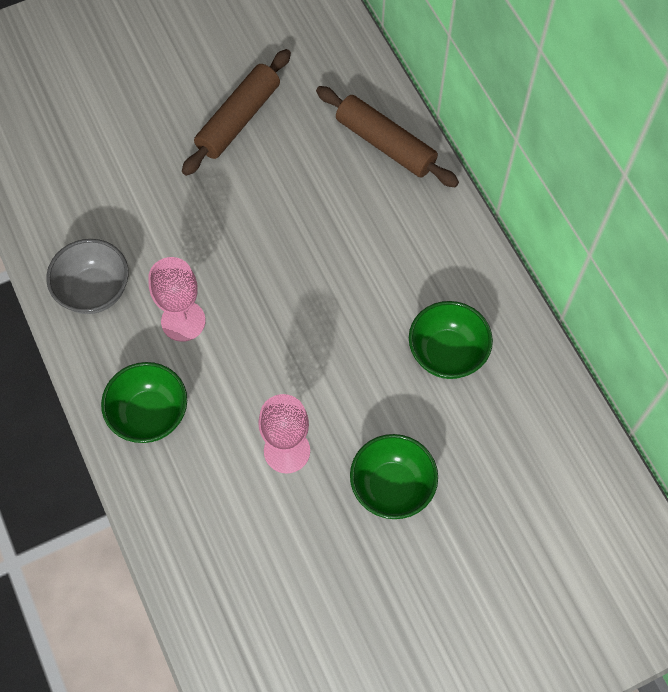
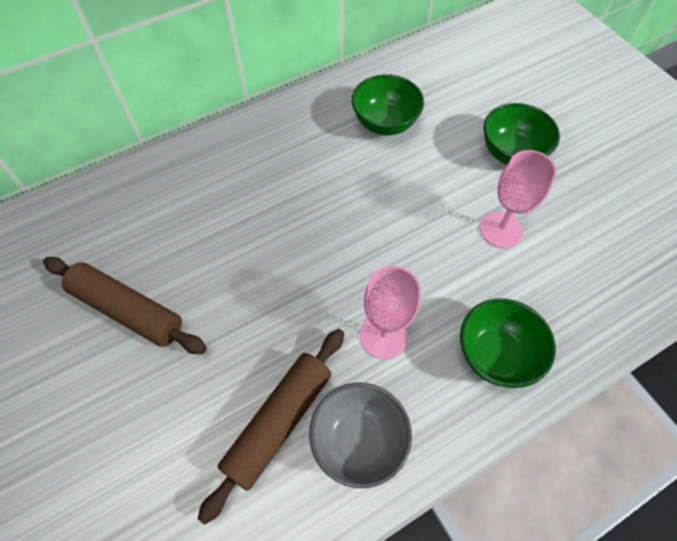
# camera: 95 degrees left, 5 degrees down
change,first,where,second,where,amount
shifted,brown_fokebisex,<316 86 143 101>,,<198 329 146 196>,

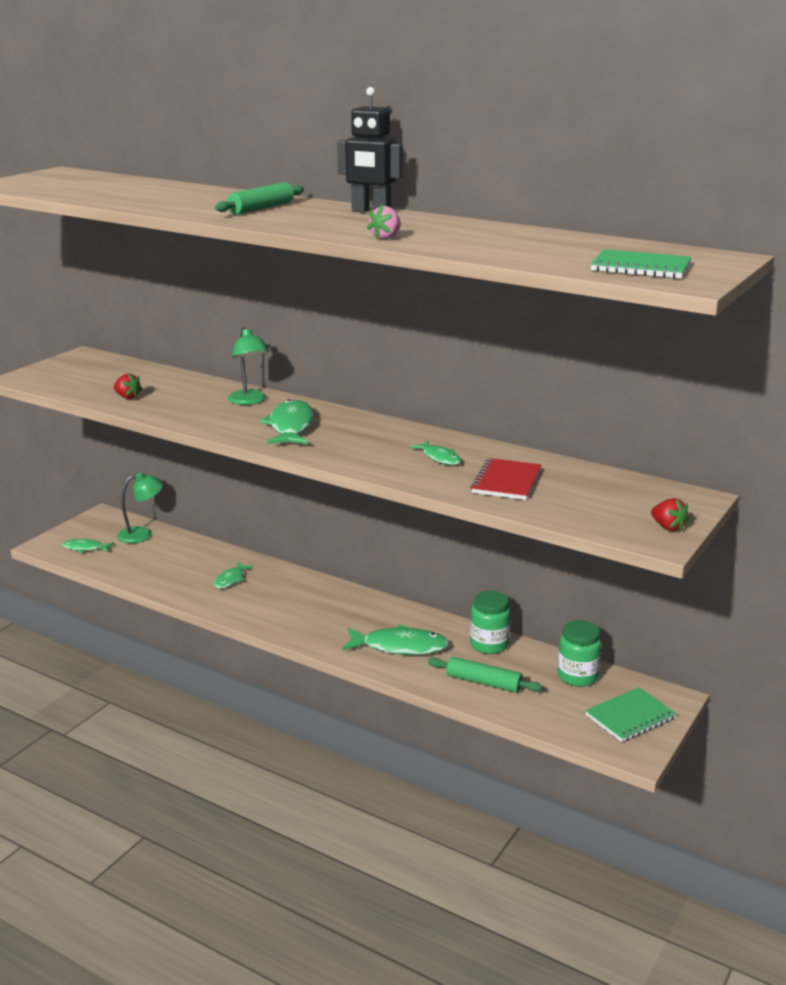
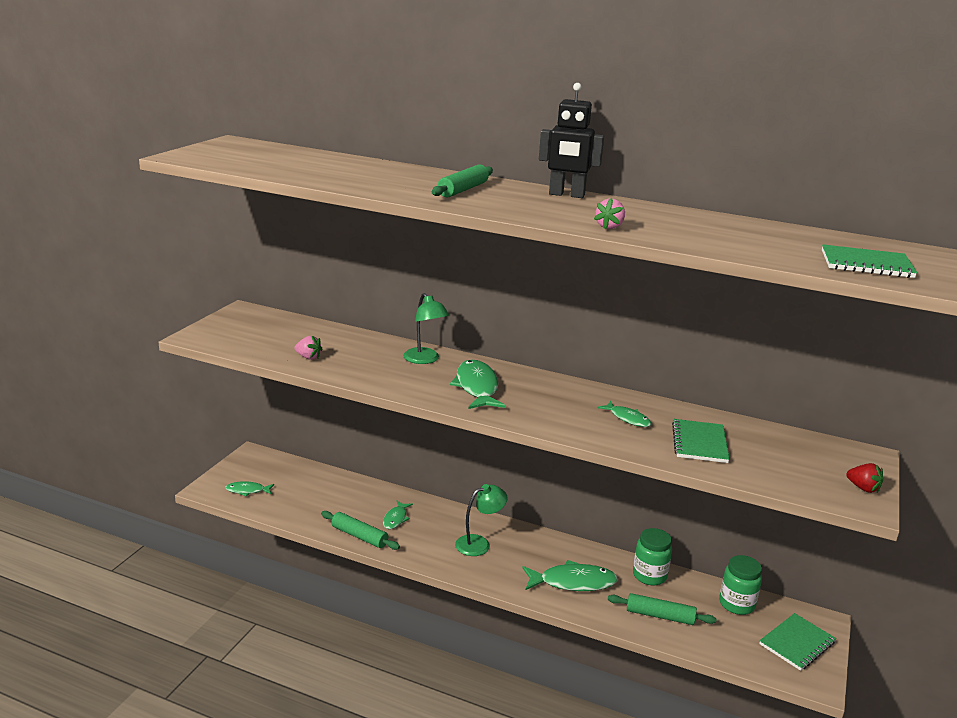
# camera: 10 degrees left, 0 degrees up
change,first,where,second,where,amount
repainted,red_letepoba,<114 374 28 25>,pink_letepoba,<294 336 29 24>,
shifted,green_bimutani,<117 473 46 70>,,<455 484 53 72>,
repainted,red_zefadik,<471 458 70 42>,green_zefadik,<672 419 58 44>,
new,,,green_fokebisex,<321 511 79 39>,

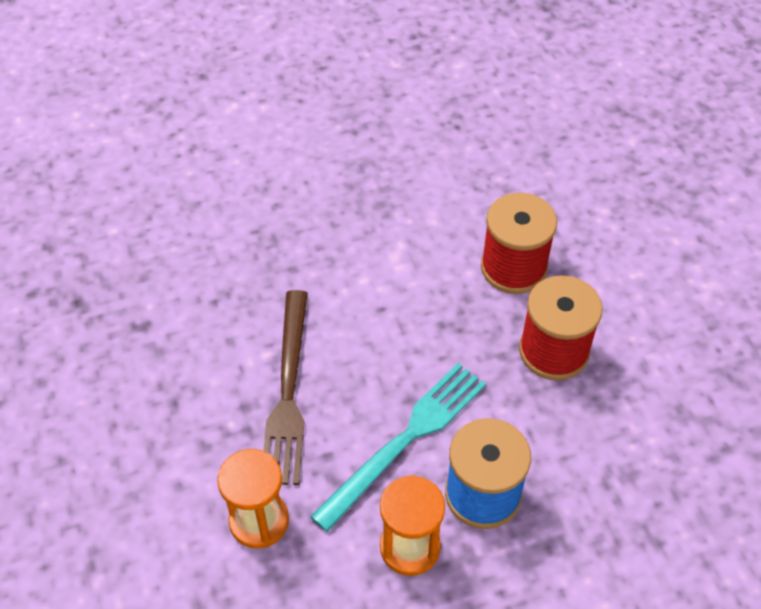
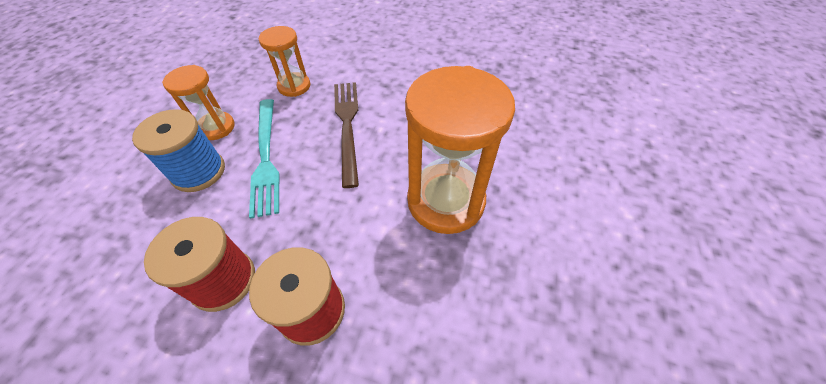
# camera: 125 degrees right, 0 degrees up
change,first,where,second,where,amount
rotated,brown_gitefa,<263 290 45 195>,,<334 82 25 106>,45 degrees clockwise
new,,,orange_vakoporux,<405 66 110 168>,

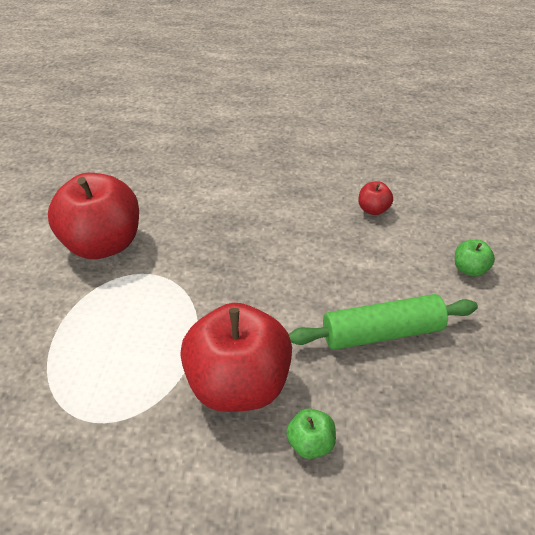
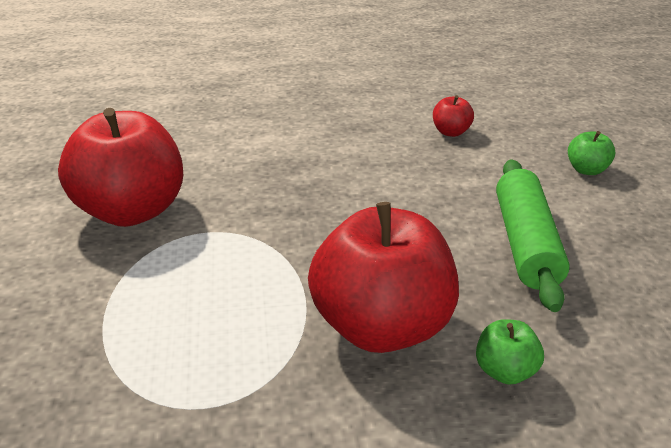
# camera: 15 degrees left, 10 degrees down
change,first,where,second,where,amount
rotated,green_fokebisex,<289 294 189 56>,,<496 159 74 153>,60 degrees counterclockwise

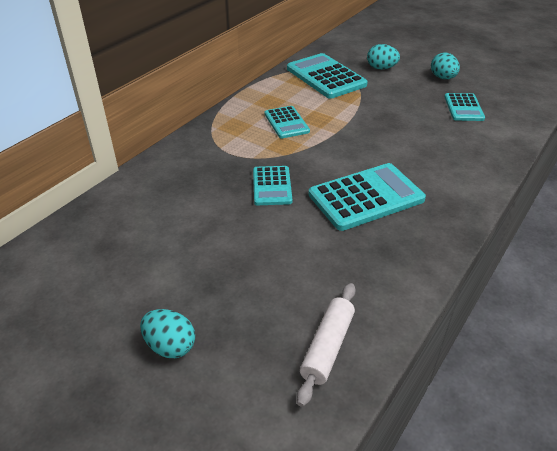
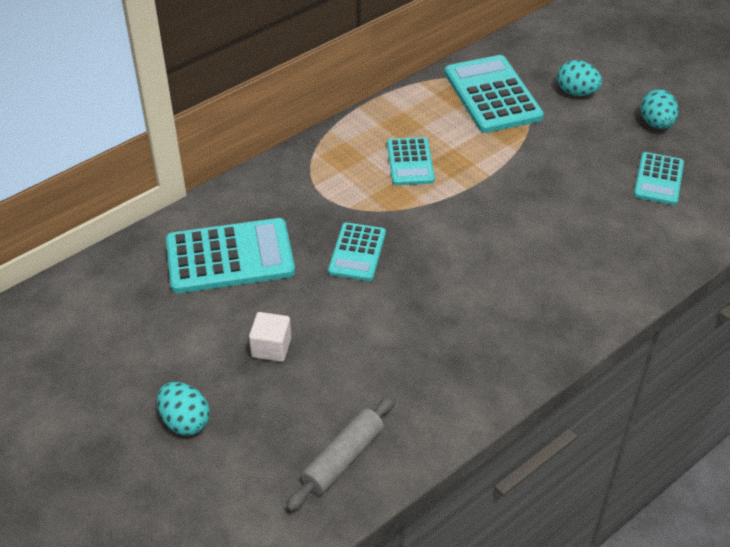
# camera: 15 degrees right, 5 degrees up
change,first,where,second,where,amount
repainted,white_fokebisex,<297 283 59 124>,grey_fokebisex,<286 395 110 116>,
shifted,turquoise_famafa,<309 163 117 68>,,<166 218 129 75>,
new,,,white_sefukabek,<249 312 42 50>,

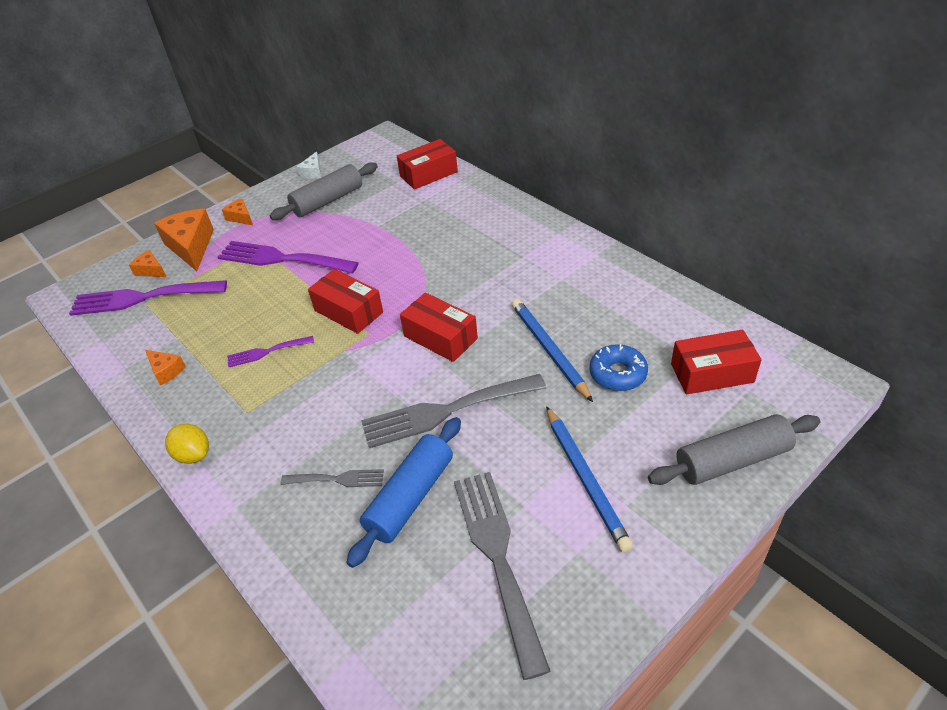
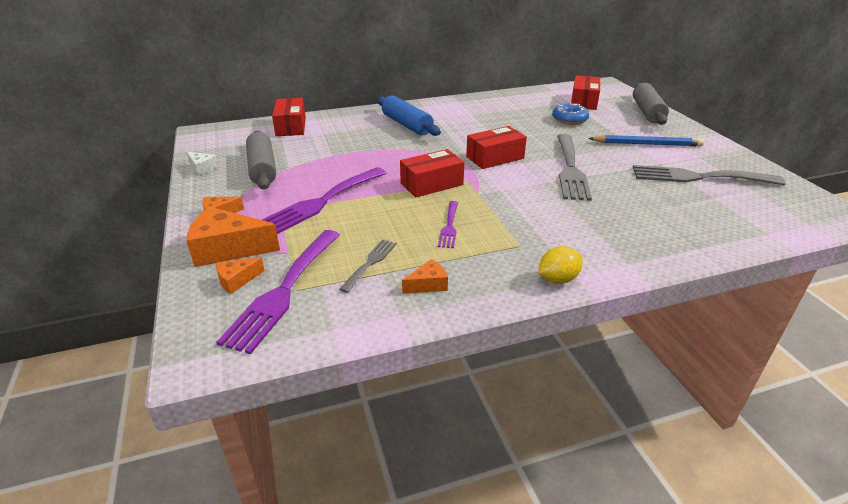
# camera: 70 degrees left, 10 degrees down
change,first,where,second,where,amount
shifted,grey_gitefa,<281 469 103 18>,,<339 239 58 54>,
shifted,blue_fokebisex,<346 417 115 151>,,<377 95 64 41>,
gone,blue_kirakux,<512 299 81 103>,,,

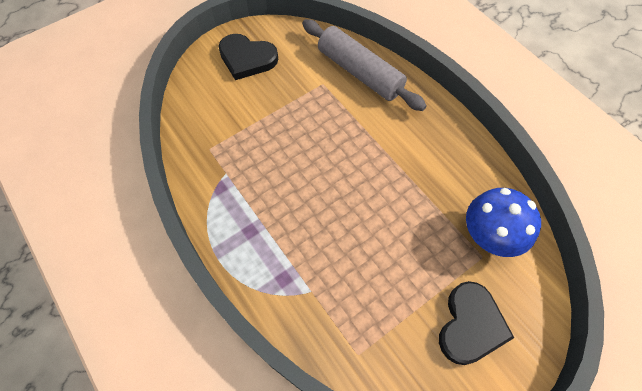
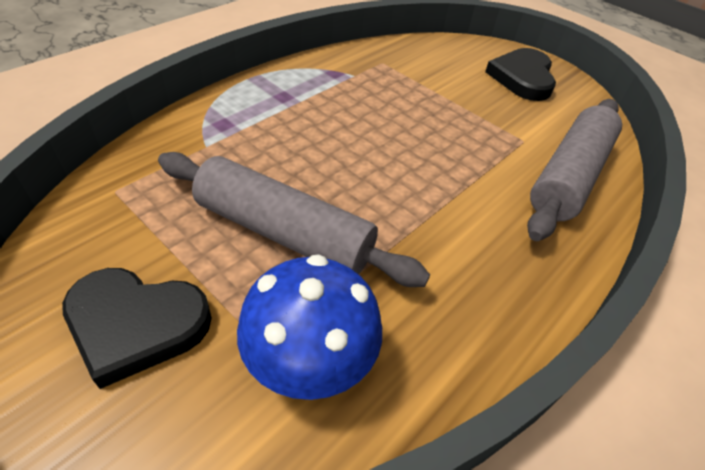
# camera: 75 degrees right, 15 degrees down
change,first,where,second,where,amount
new,,,grey_fokebisex,<158 152 272 135>,

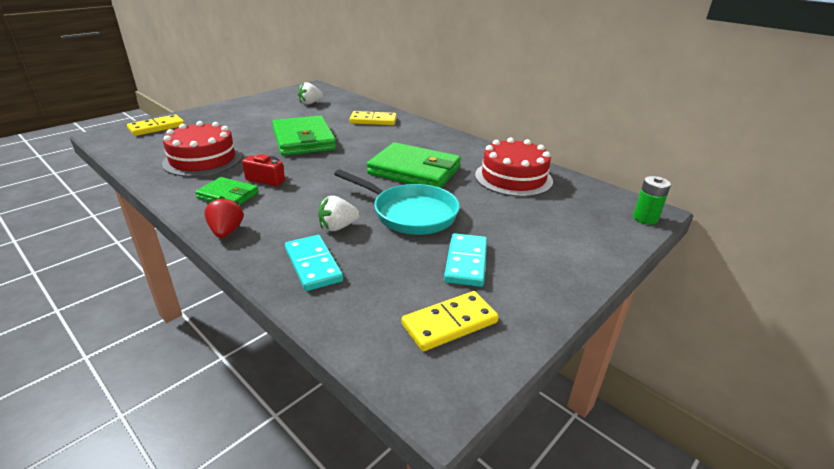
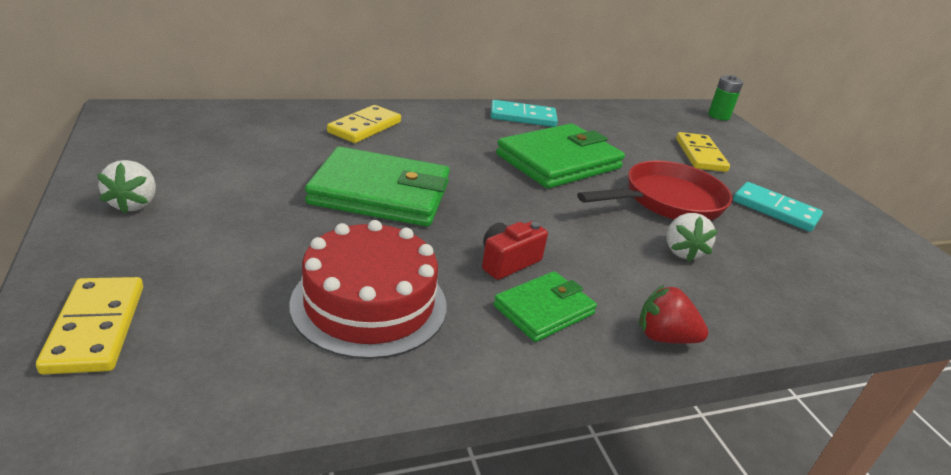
# camera: 65 degrees left, 0 degrees up
change,first,where,second,where,amount
shifted,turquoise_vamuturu,<285 235 58 56>,,<491 100 67 27>,
shifted,white_letepoba,<298 82 25 23>,,<97 160 59 54>,
repainted,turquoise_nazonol,<334 169 126 66>,red_nazonol,<577 161 155 60>,
shifted,yellow_vamuturu,<402 291 97 60>,,<676 132 54 40>,
gone,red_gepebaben,<475 138 78 59>,,,

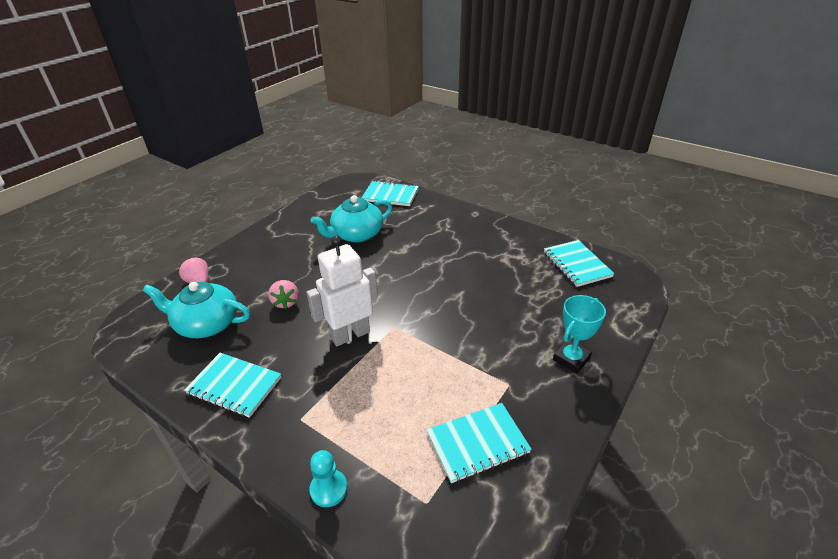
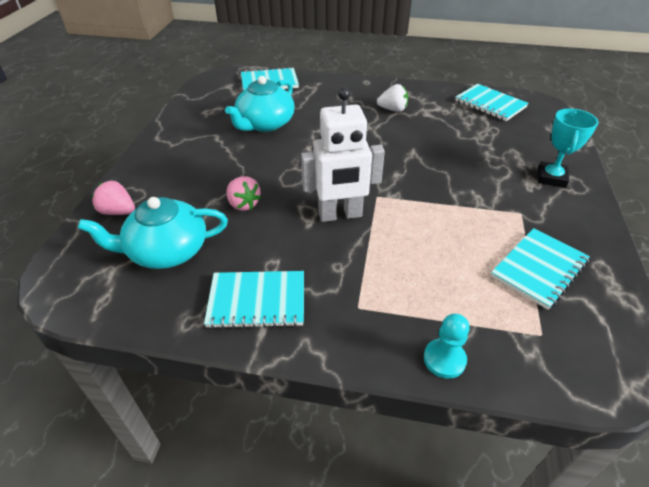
# camera: 25 degrees left, 5 degrees up
change,first,where,second,where,amount
rotated,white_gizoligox,<306 236 72 110>,,<301 88 84 134>,135 degrees counterclockwise
new,,,white_letepoba,<377 84 31 28>,

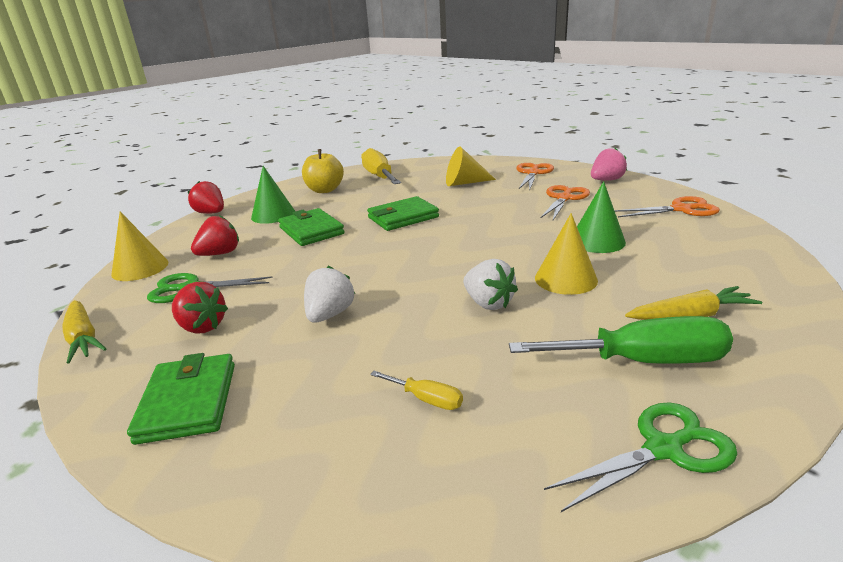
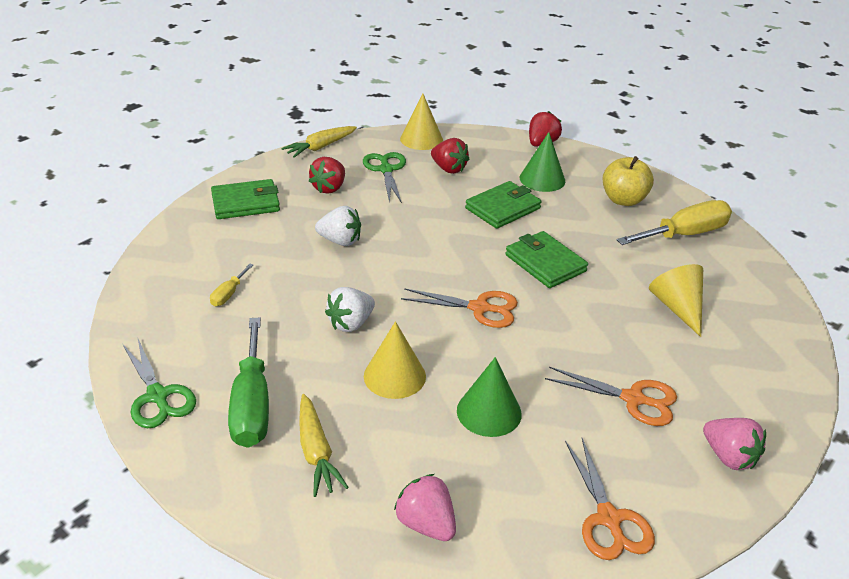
# camera: 80 degrees right, 10 degrees up
change,first,where,second,where,amount
shifted,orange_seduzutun,<516 163 38 28>,,<401 288 117 40>,
new,,,pink_letepoba,<394 474 62 67>,

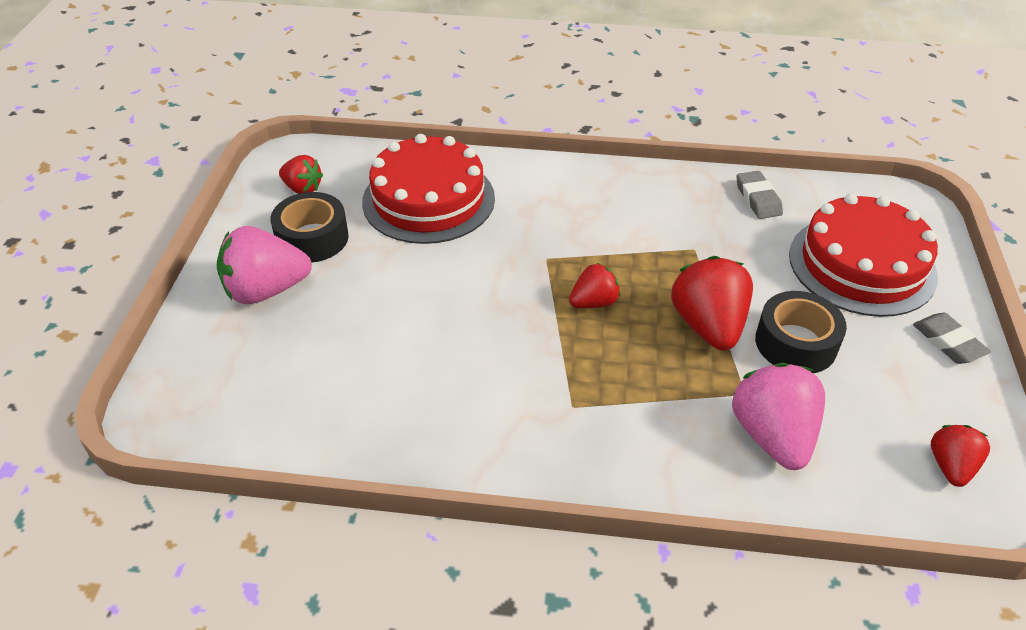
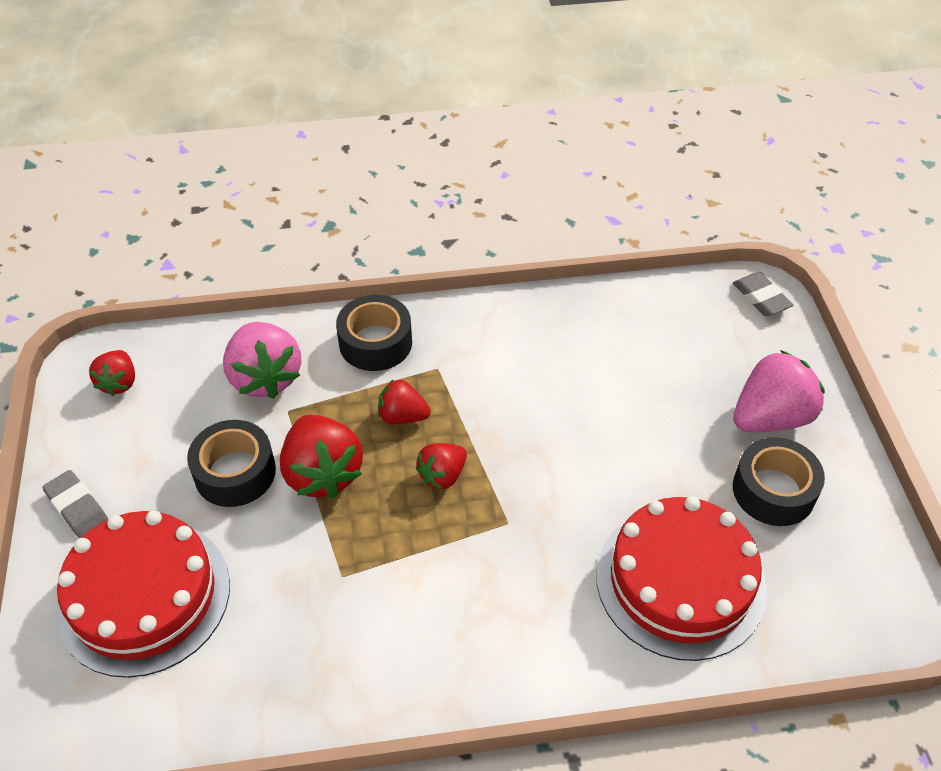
# camera: 165 degrees right, 5 degrees up
change,first,where,second,where,amount
shifted,red_letepoba,<279 155 44 39>,,<378 379 53 45>,
shifted,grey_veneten,<736 171 47 48>,,<733 272 61 44>,
new,,,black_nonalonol,<336 295 76 76>,

